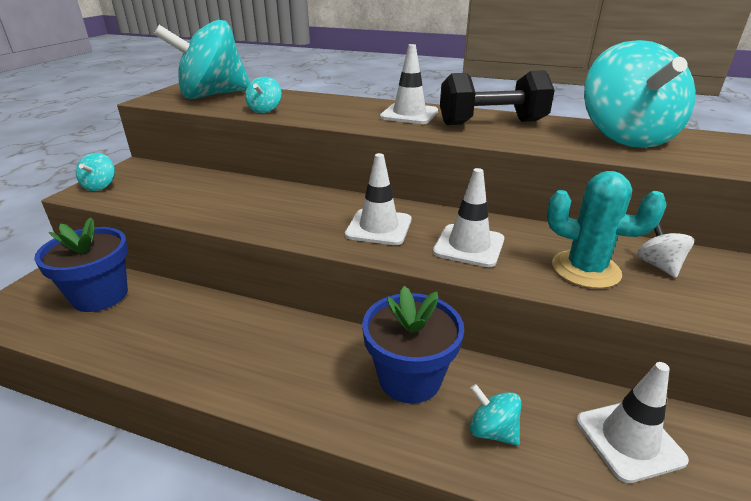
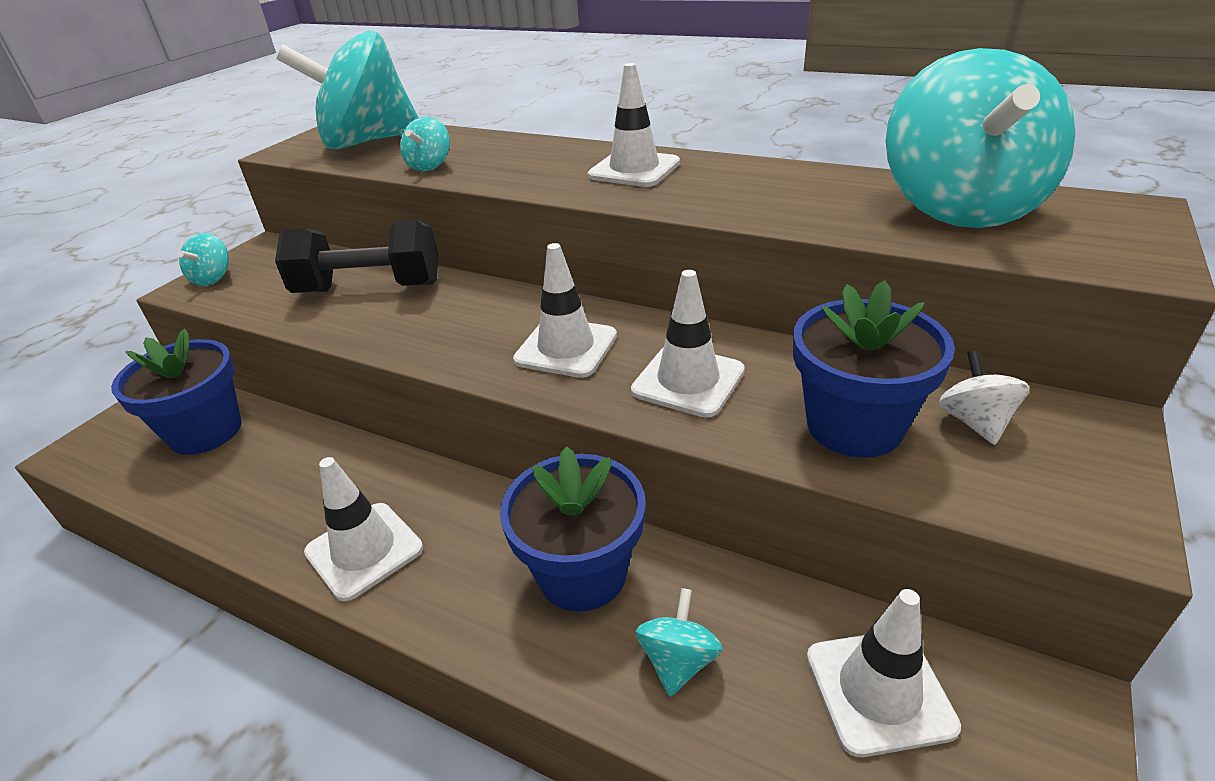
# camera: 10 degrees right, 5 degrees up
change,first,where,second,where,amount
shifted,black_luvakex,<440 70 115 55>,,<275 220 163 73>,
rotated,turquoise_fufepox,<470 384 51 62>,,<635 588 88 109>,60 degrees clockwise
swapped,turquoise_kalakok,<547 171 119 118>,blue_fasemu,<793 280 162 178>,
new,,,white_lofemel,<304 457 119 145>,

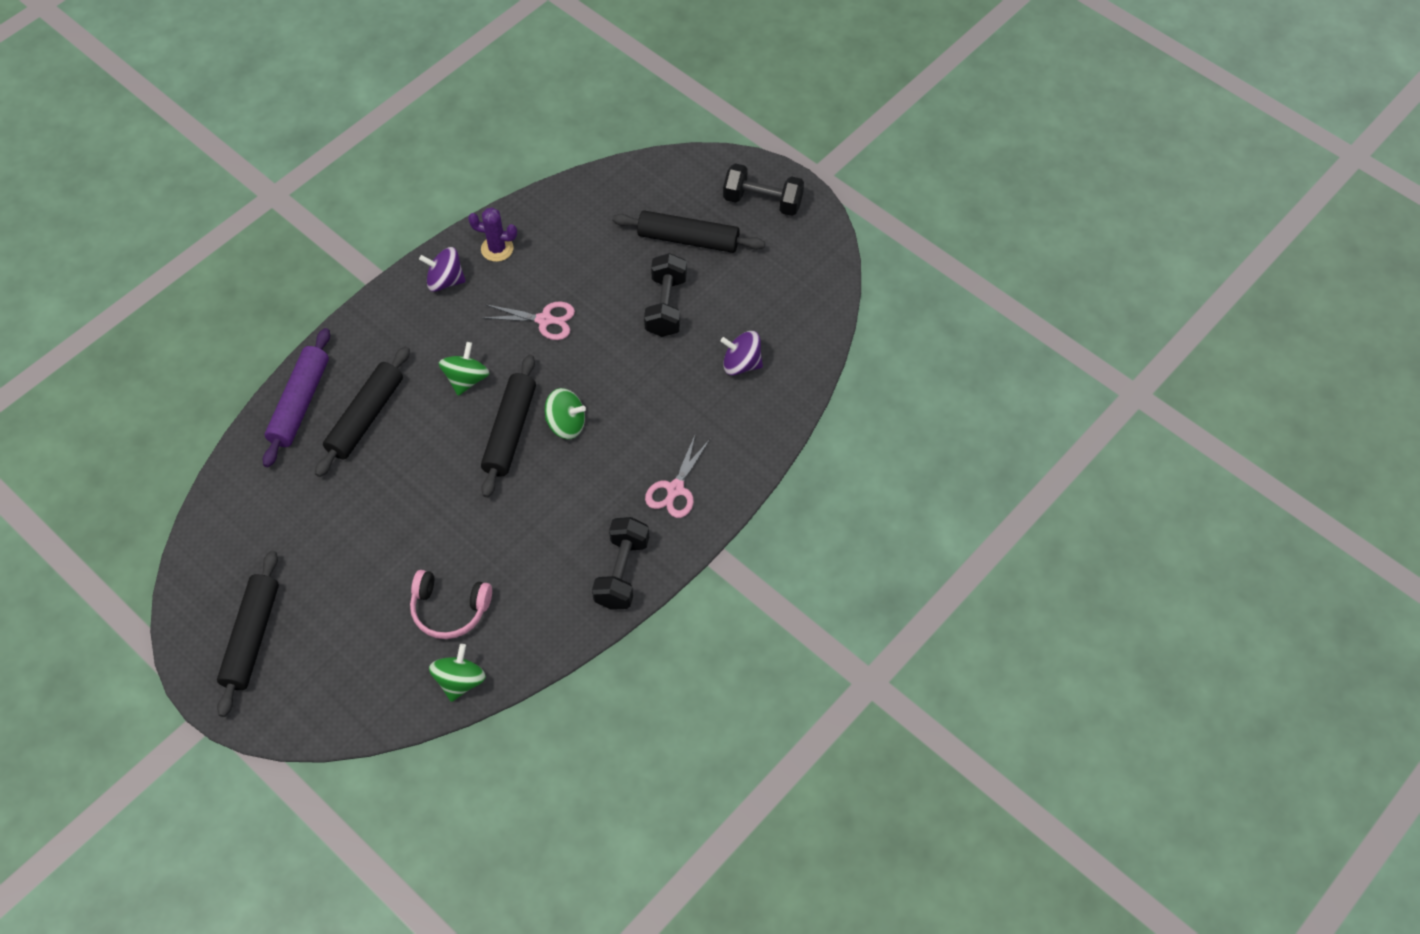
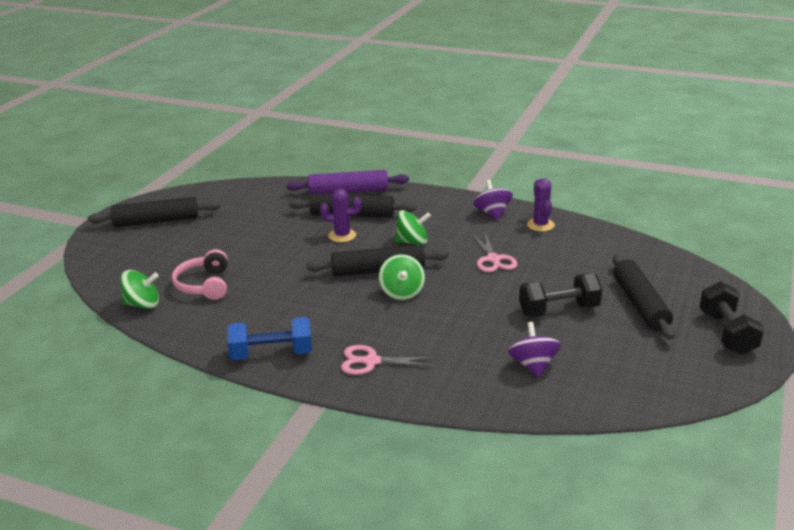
# camera: 70 degrees right, 30 degrees down
change,first,where,second,where,amount
repainted,black_luvakex,<592 517 57 93>,blue_luvakex,<227 317 85 43>,
new,,,purple_kalakok,<320 189 41 53>,

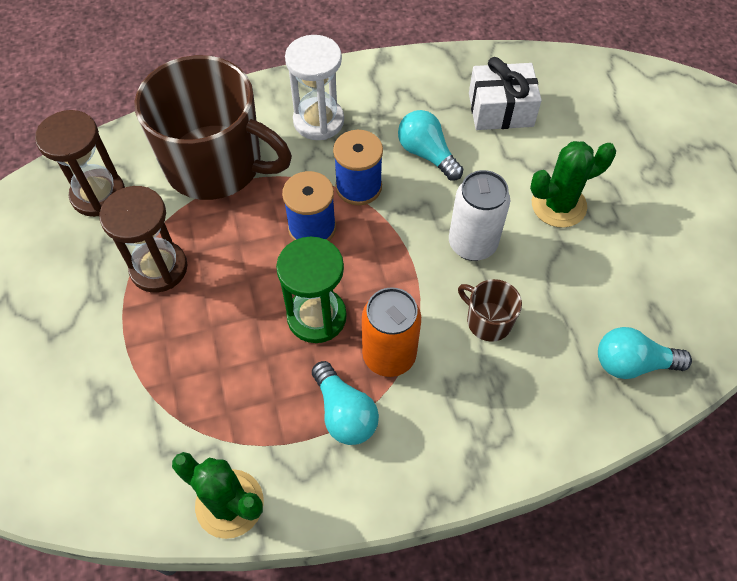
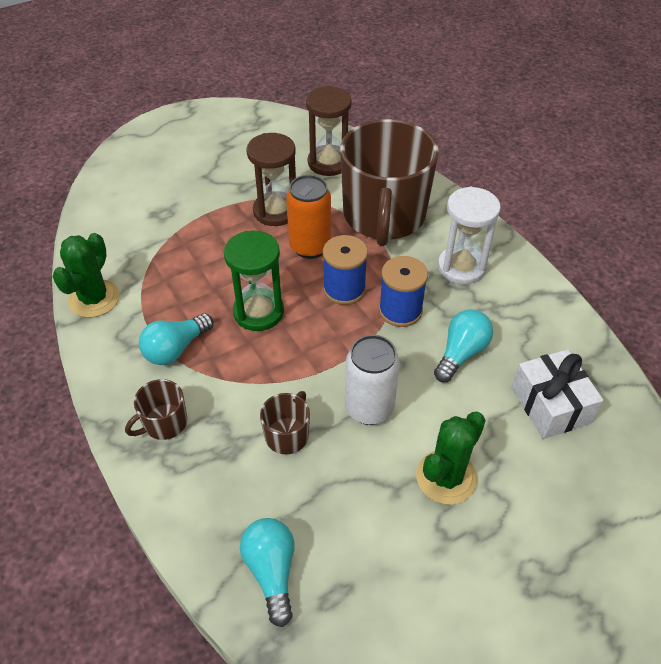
# camera: 75 degrees right, 10 degrees down
change,first,where,second,where,amount
shifted,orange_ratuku,<362 287 59 90>,,<286 175 45 84>,
rotated,green_kalakok,<530 141 86 87>,,<416 412 70 93>,75 degrees clockwise
new,,,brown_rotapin,<125 379 62 61>,

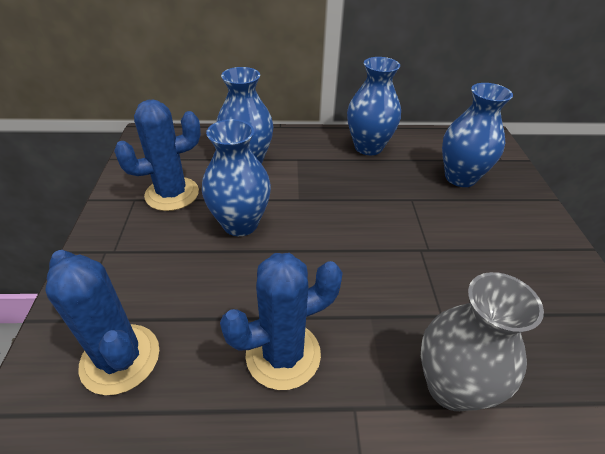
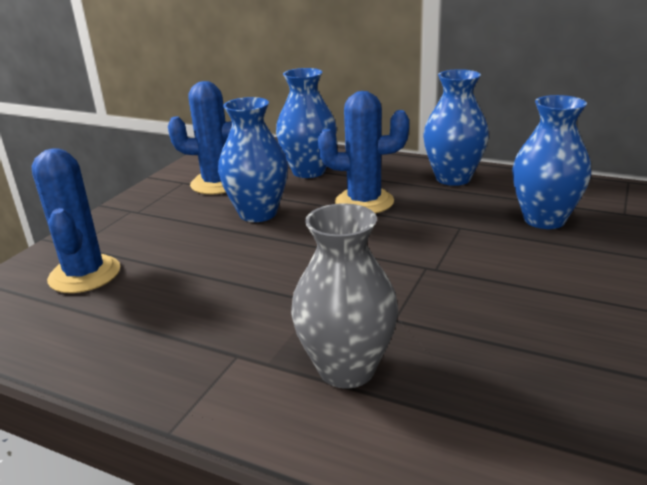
# camera: 30 degrees right, 15 degrees down
change,first,where,second,where,amount
shifted,blue_kalakok,<220 253 123 137>,,<318 91 91 123>,

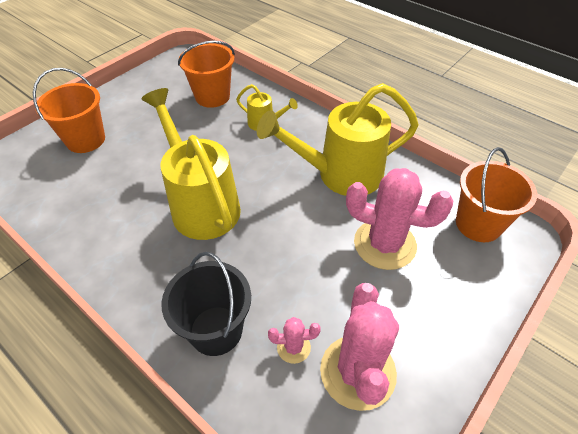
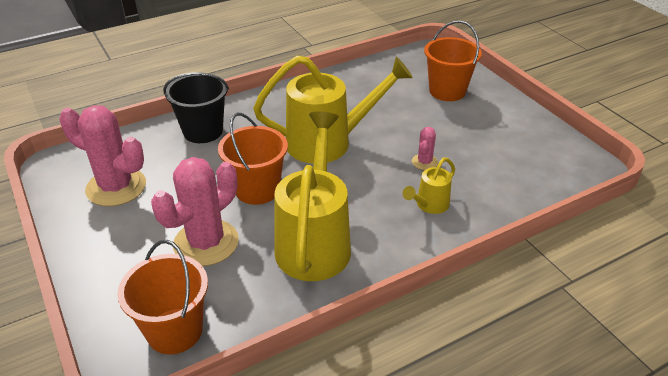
# camera: 110 degrees right, 10 degrees down
change,first,where,second,where,amount
shifted,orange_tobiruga,<178 41 57 67>,,<218 113 70 92>,
shifted,pink_kalakok,<268 317 53 47>,,<412 127 26 43>,

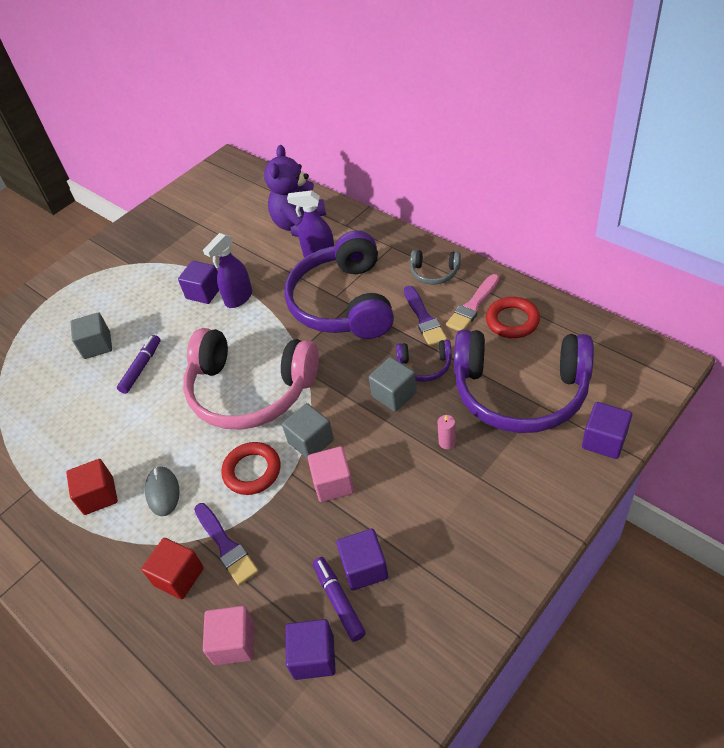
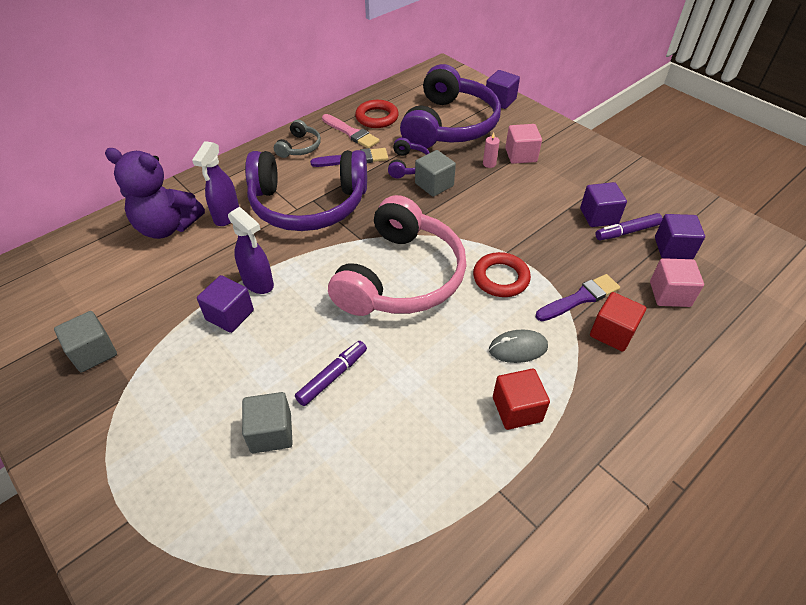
# camera: 90 degrees left, 0 degrees up
change,first,where,second,where,amount
rotated,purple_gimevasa,<117 335 44 59>,,<295 341 72 65>,105 degrees clockwise
shifted,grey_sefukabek,<282 403 52 56>,,<54 311 63 62>,
shifted,pink_sefukabek,<308 446 46 56>,,<505 124 37 40>,

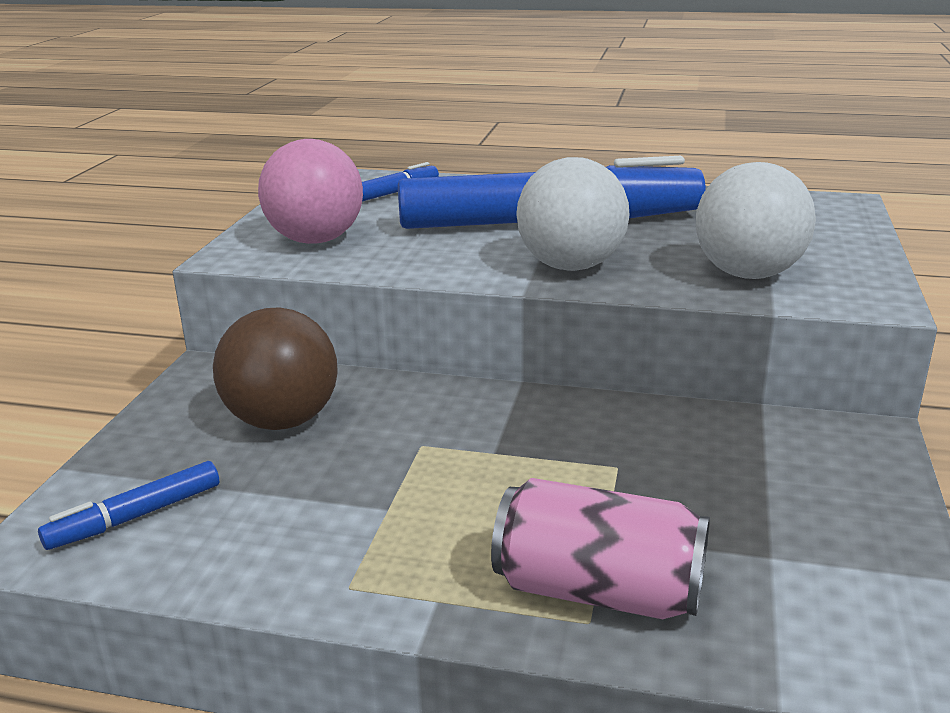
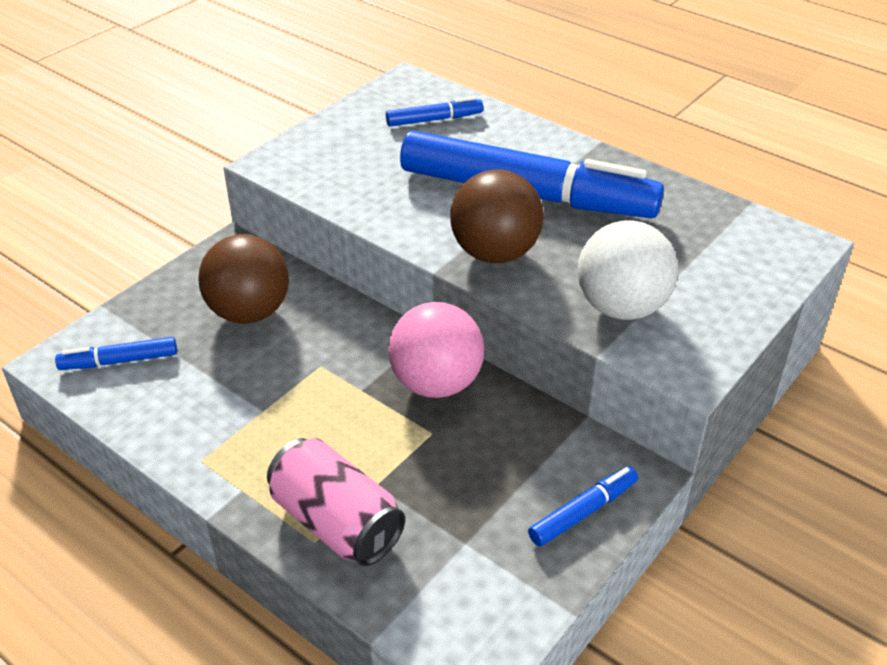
# camera: 25 degrees right, 15 degrees up
change,first,where,second,where,amount
shifted,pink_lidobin,<258 139 105 105>,,<388 302 96 96>,
repainted,white_lidobin,<516 157 113 114>,brown_lidobin,<451 169 93 94>,
new,,,blue_gimevasa,<528 466 110 81>,

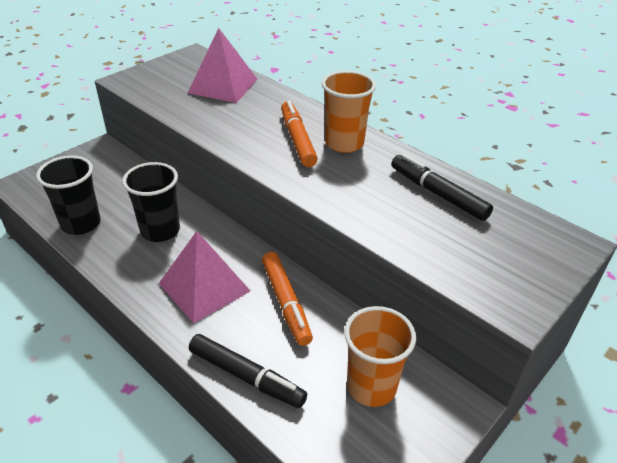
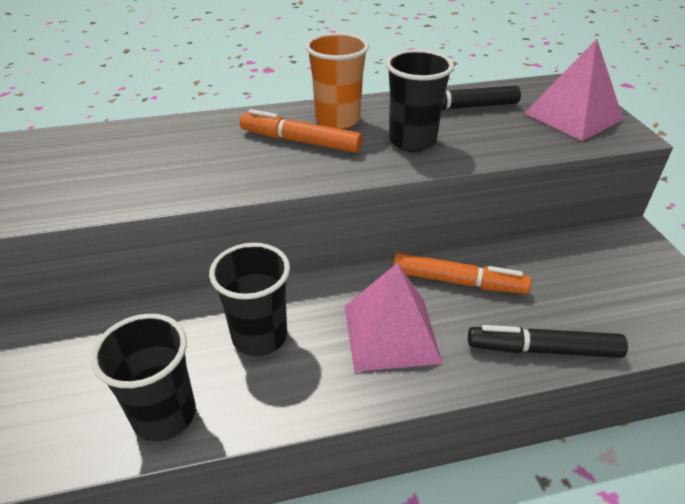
# camera: 55 degrees left, 0 degrees up
change,first,where,second,where,amount
shifted,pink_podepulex,<188 28 70 75>,,<524 39 100 102>,
rotated,black_gimevasa,<189 334 118 74>,,<468 325 160 33>,150 degrees counterclockwise
gone,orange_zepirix,<345 306 71 101>,,,
new,,,black_zepirix,<386 49 68 103>,

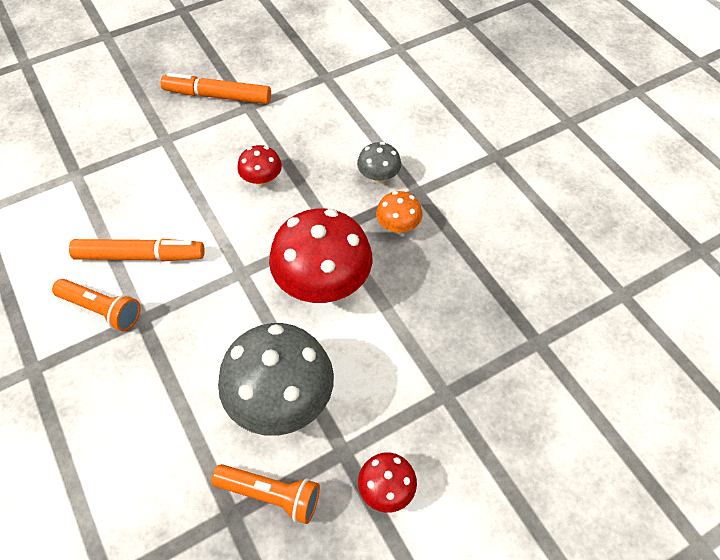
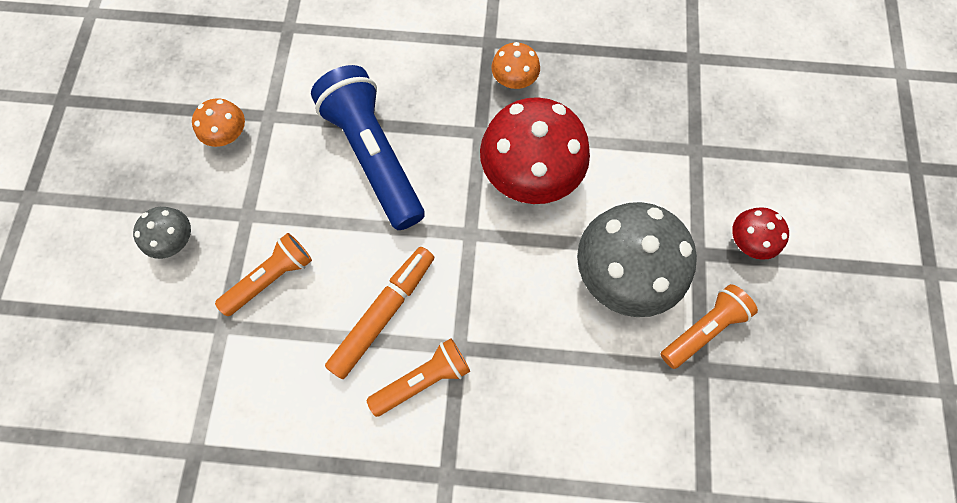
# camera: 55 degrees left, 15 degrees up
change,first,where,second,where,amount
swapped,orange_gimevasa,<161 73 110 31>,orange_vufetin,<192 98 53 49>,
swapped,red_vufetin,<237 145 45 42>,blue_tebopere,<311 65 114 165>,
shifted,grey_vufetin,<357 142 44 42>,,<133 207 58 52>,
new,,,orange_tebopere,<215 233 97 83>,

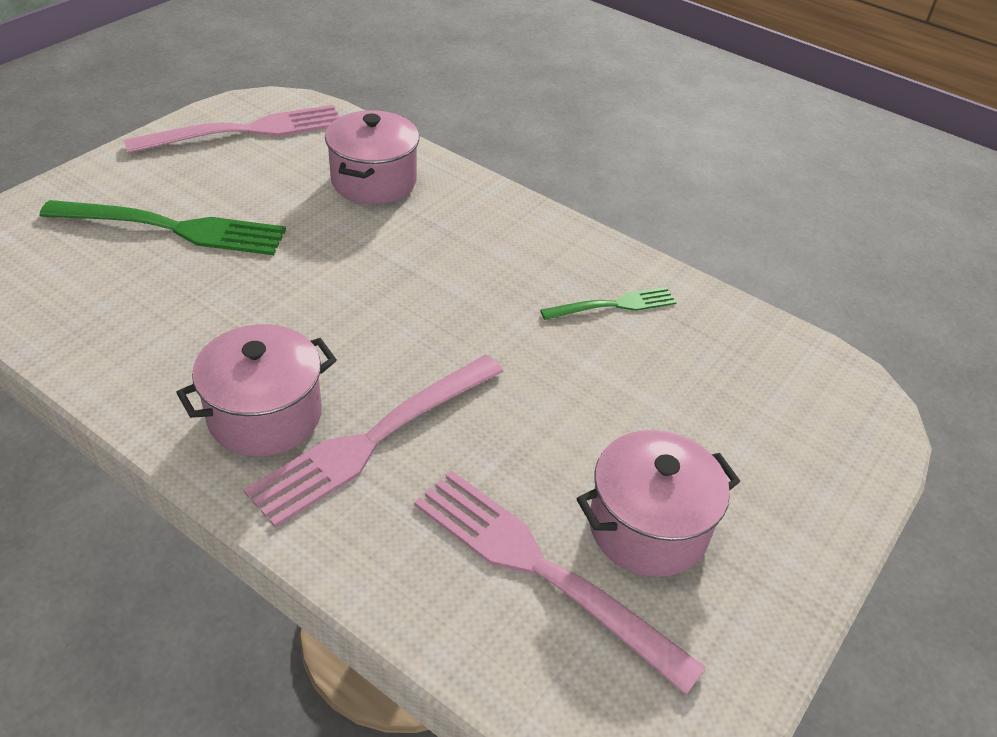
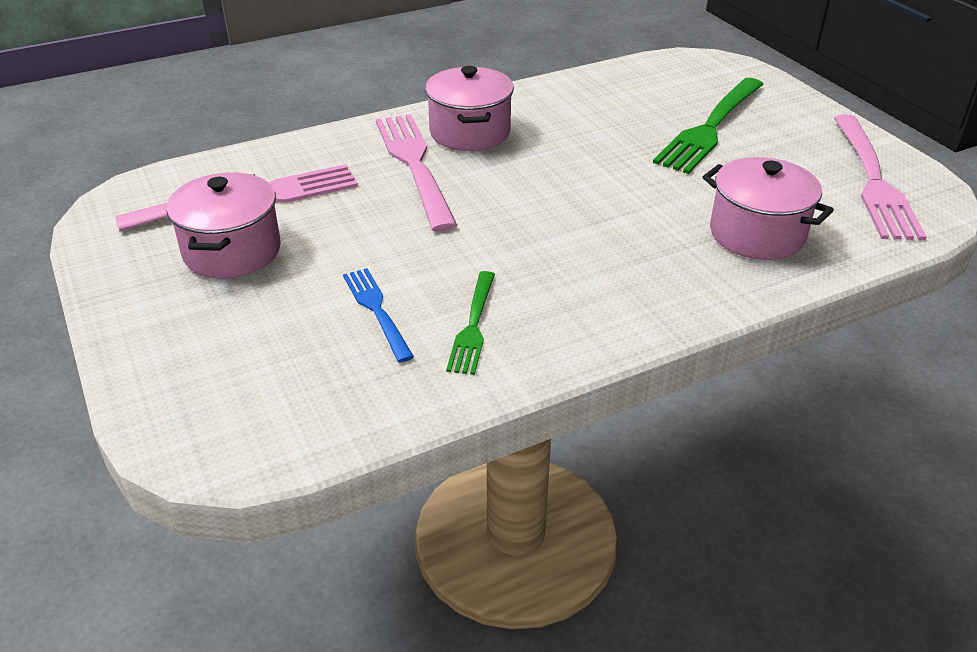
# camera: 120 degrees right, 5 degrees down
change,first,where,second,where,amount
new,,,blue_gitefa,<343 268 71 95>,

